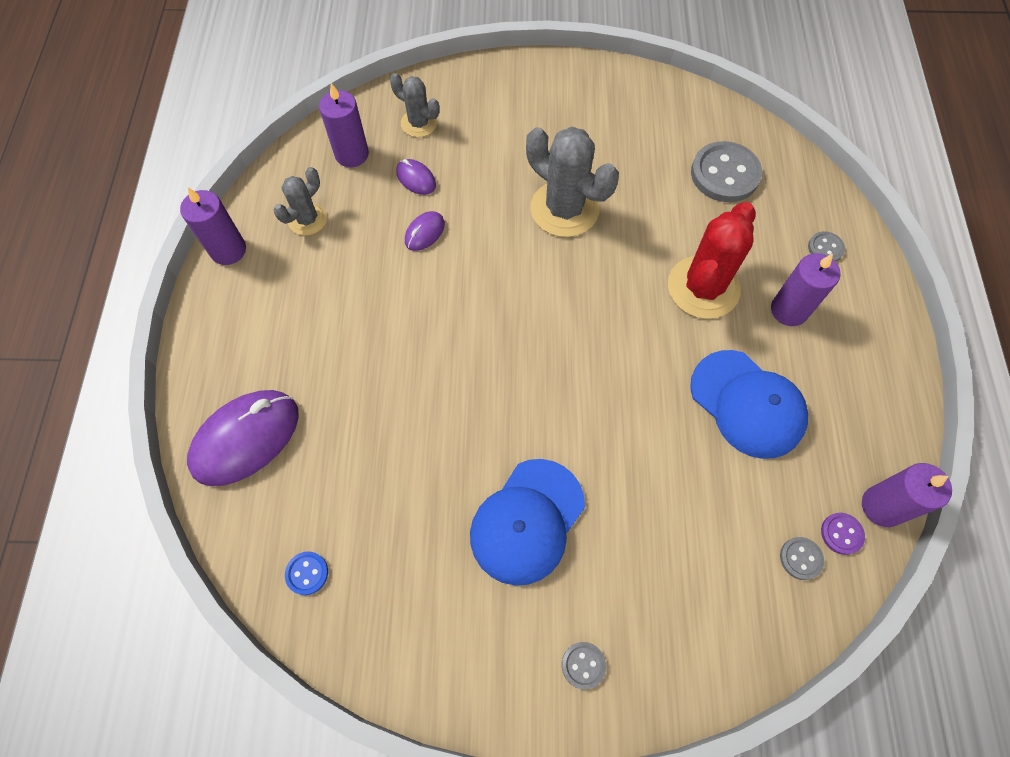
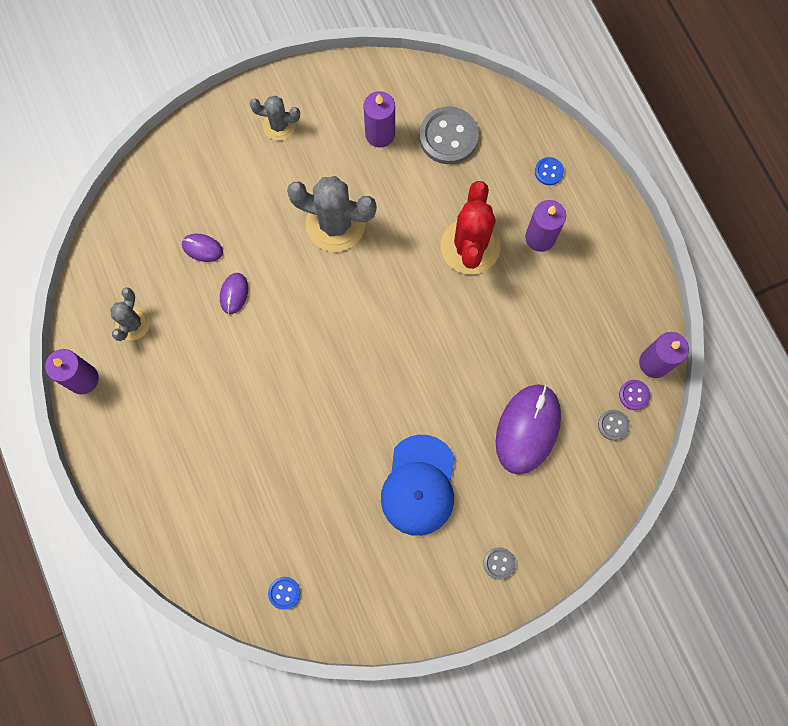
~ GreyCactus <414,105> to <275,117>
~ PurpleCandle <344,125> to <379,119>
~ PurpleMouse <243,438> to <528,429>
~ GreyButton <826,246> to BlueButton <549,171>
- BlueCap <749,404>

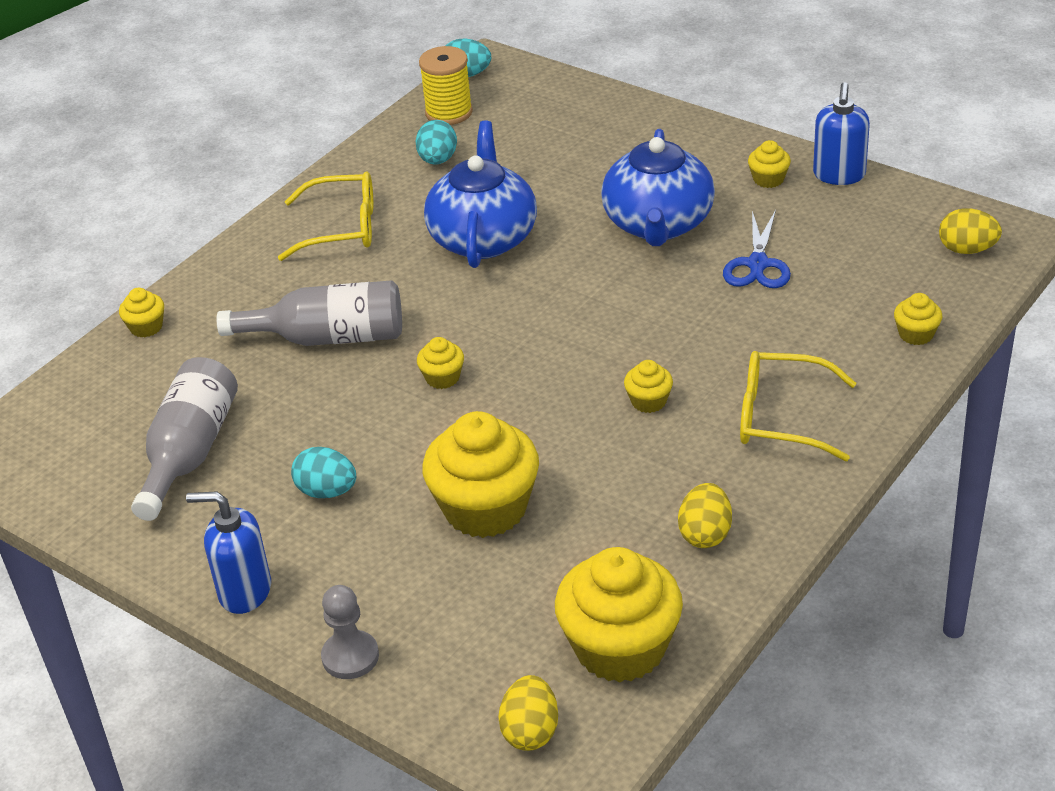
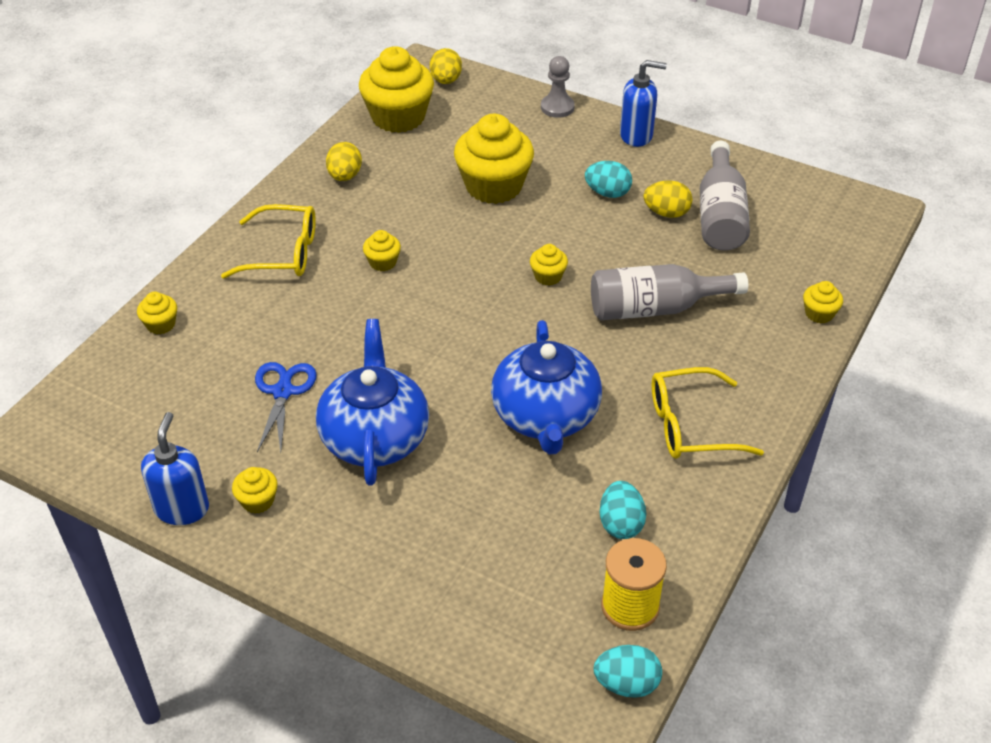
~ YellowEgg <970,231> to <668,199>

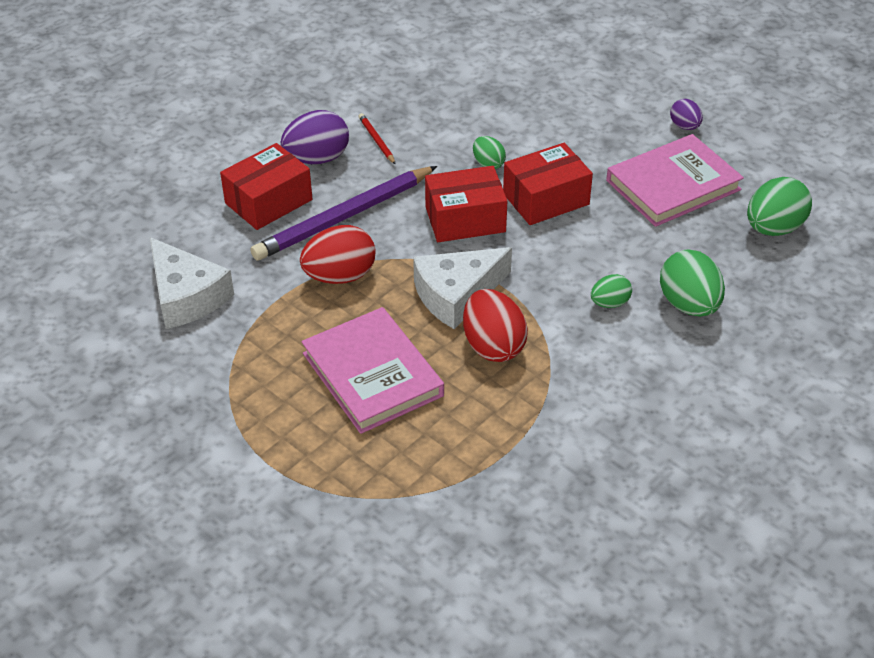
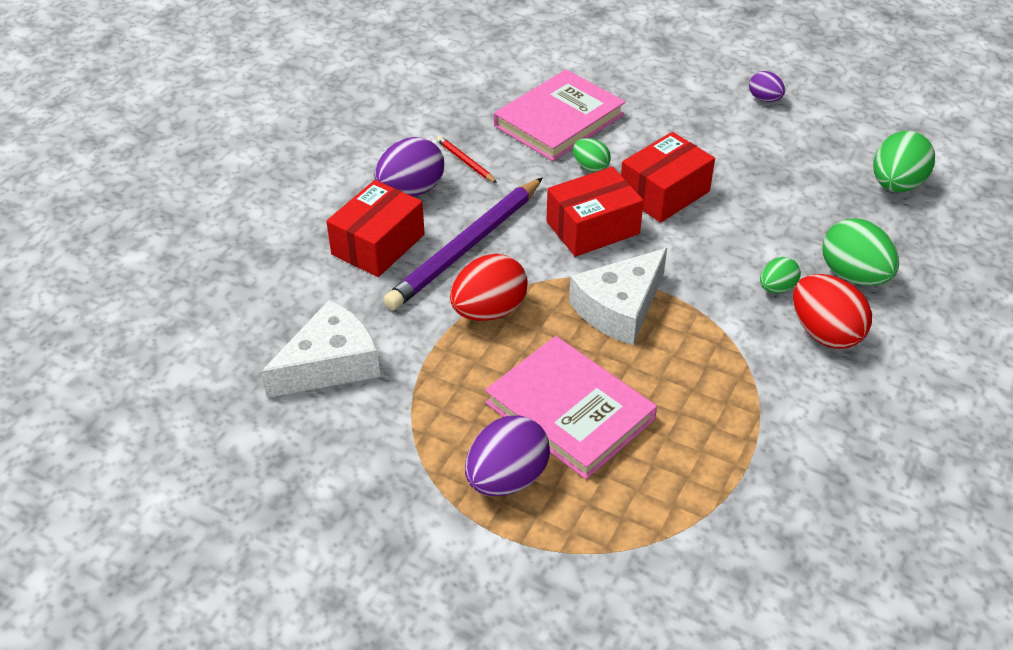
~ WhiteCheese <192,283> = <320,348> 75 degrees counterclockwise
+ PurpleEgg <507,455>
~ PinkBook <675,180> to <559,115>
~ RedEgg <495,325> to <832,311>

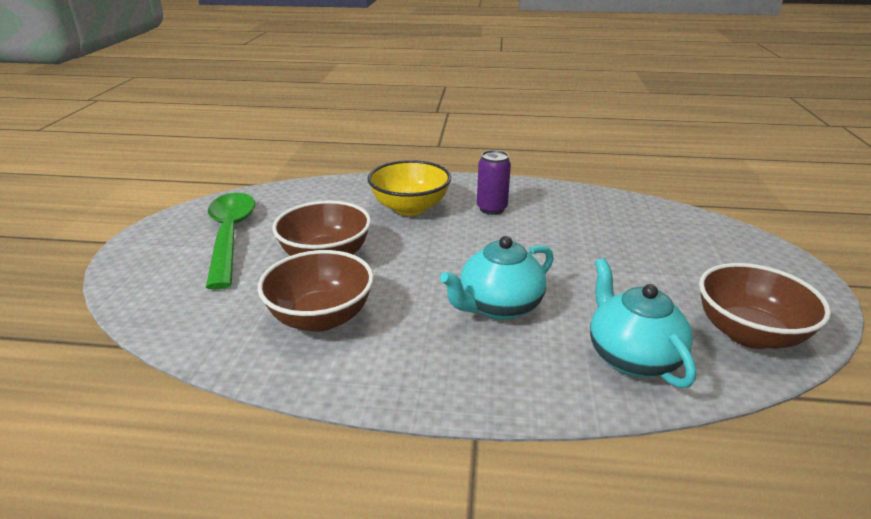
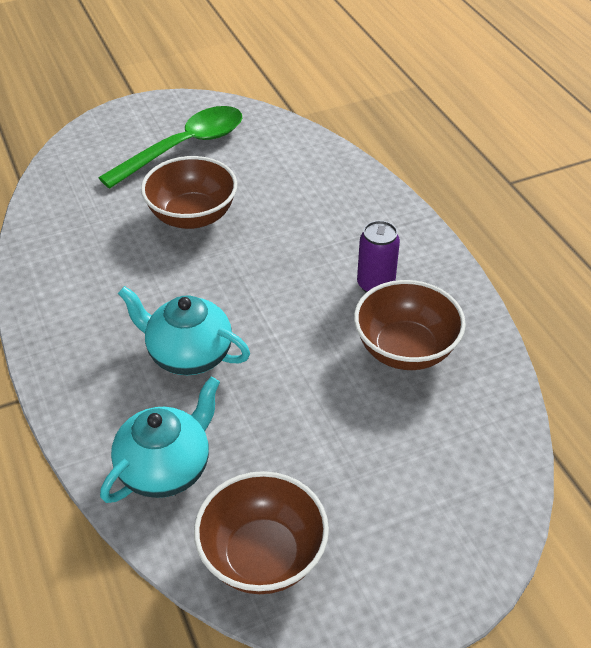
~ BrownBowl <316,291> to <410,325>
- YellowBowl <409,188>

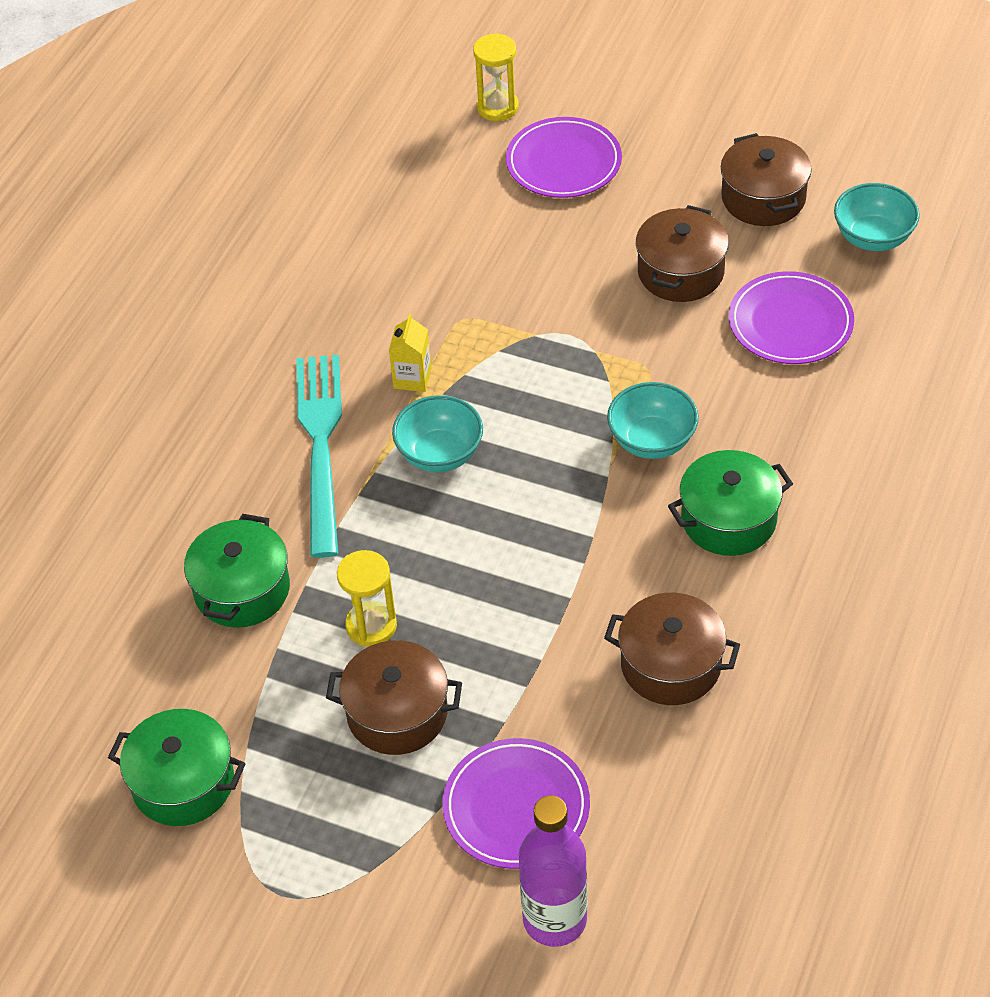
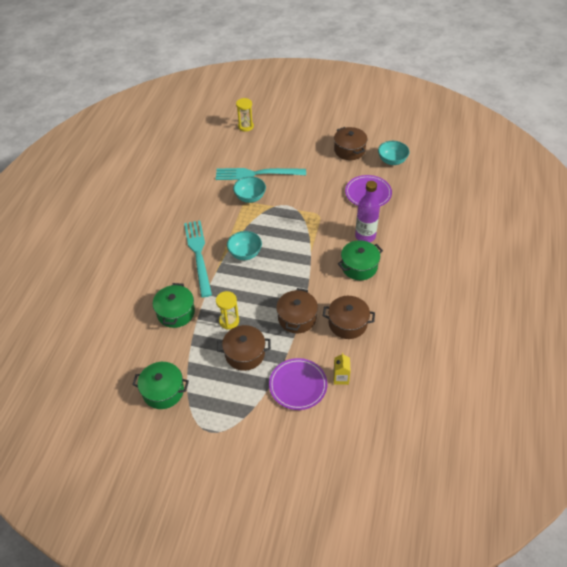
+ TurquoiseFork <261,174>
~ TurquoiseBowl <653,420> to <249,189>
~ BrownPot <682,253> to <297,311>
~ YellowCarton <410,353> to <342,369>
~ PurpleBottle <553,871> to <367,211>
- PurplePlate <564,157>

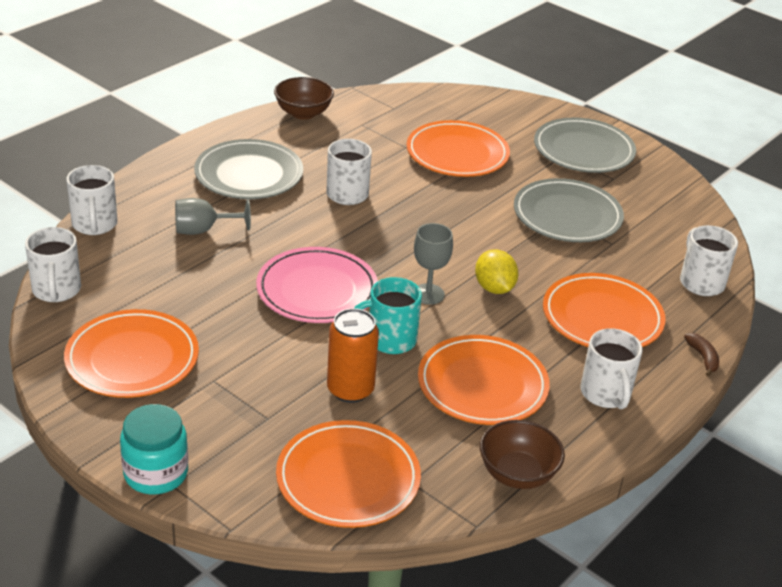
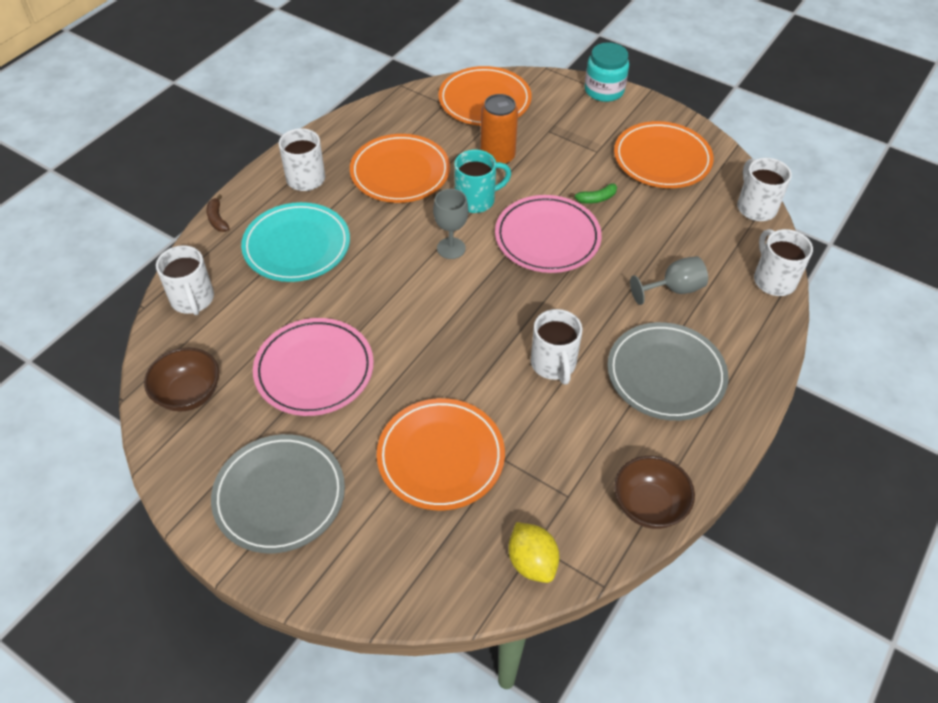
~ BrownBowl <522,454> to <181,380>
~ OrangePlate <604,310> to TurquoisePlate <295,242>
~ GreyPlate <569,210> to PinkPlate <313,367>
~ YellowLemon <496,271> to <534,552>
+ GreenBanana <593,194>

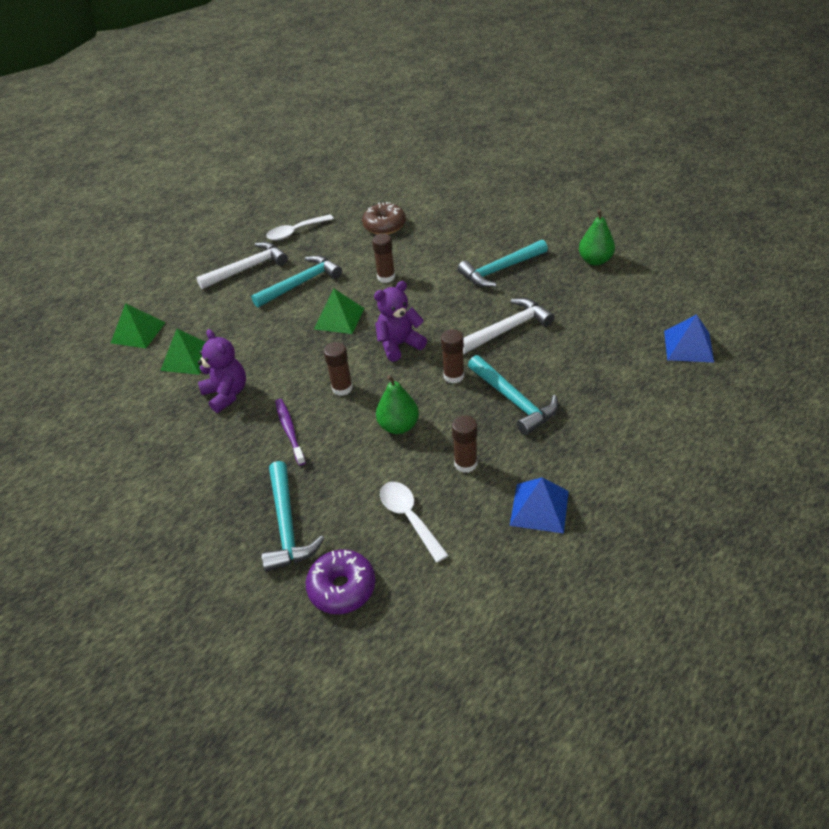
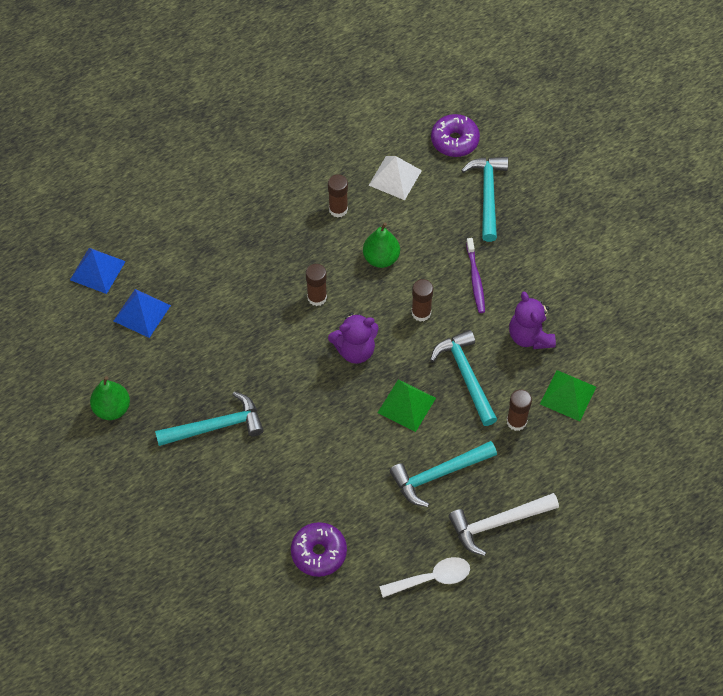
~ BluePyramid <539,505> to <142,313>
~ BrownDonut <384,218> to PurpleDonut <319,549>
~ WhiteSpoon <414,522> to WhitePyramid <395,178>
~ TurquoiseHammer <513,395> to <464,378>
~ BrownGlueStick <383,258> to <519,410>
- GreenPyramid <138,325>
- WhiteHammer <508,326>

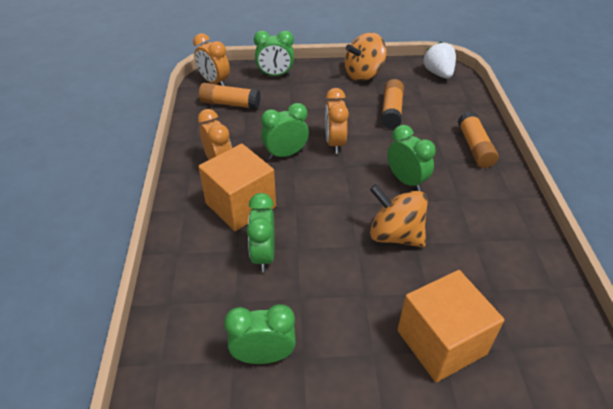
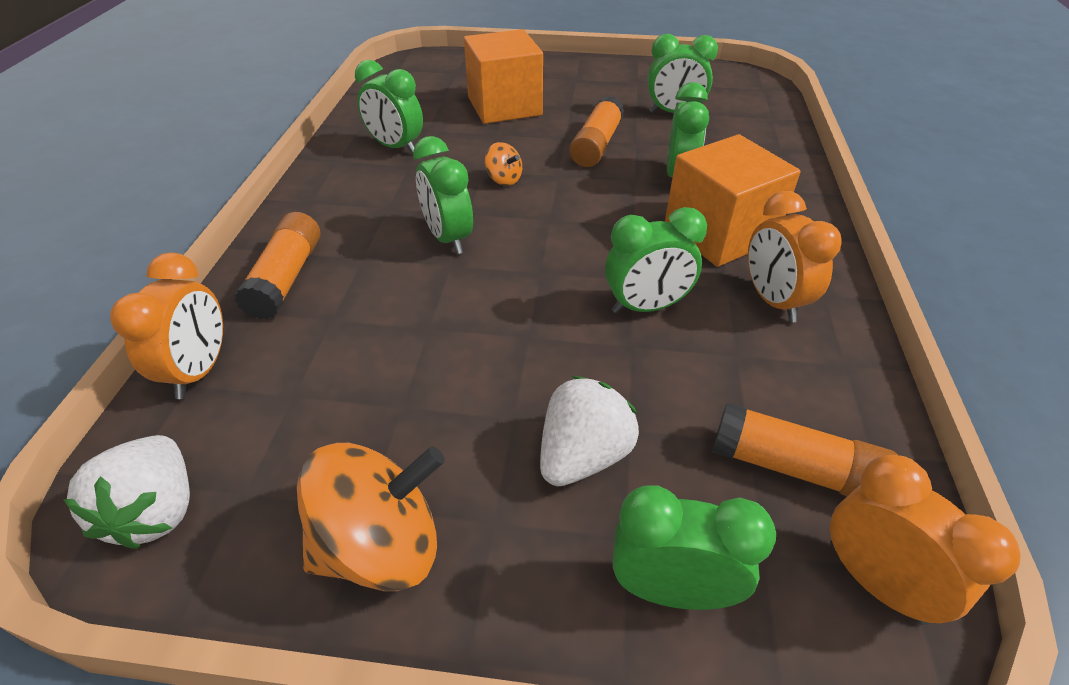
~ OrangeClock <337,121> to <166,326>
+ GreenClock <389,107>
~ OrangeSpinningTop <399,215> = <503,164> x0.48
+ WhiteStrawberry <589,431>
~ OrangeGlueStick <392,104> to <597,131>

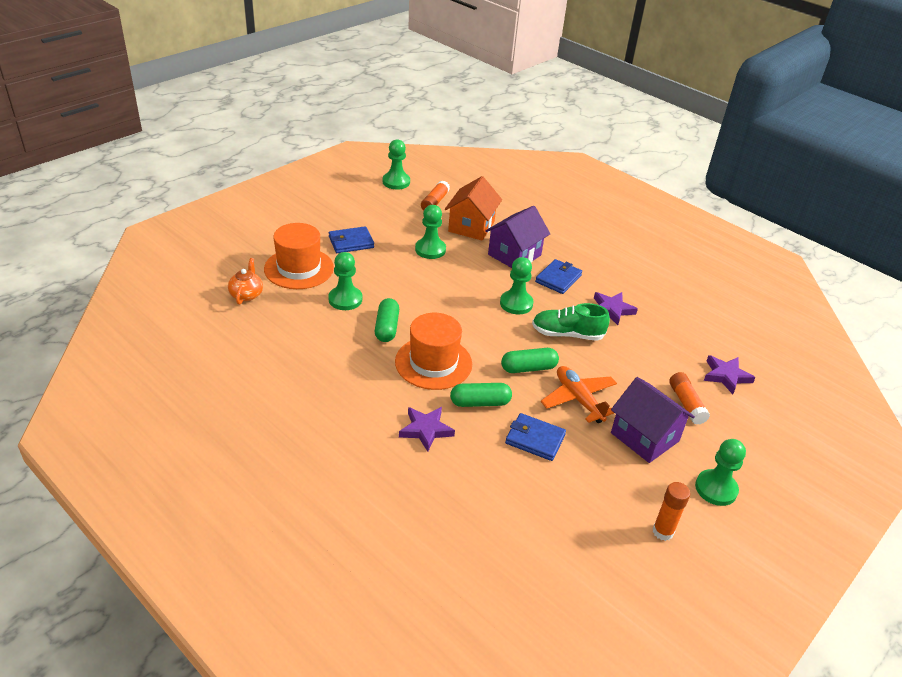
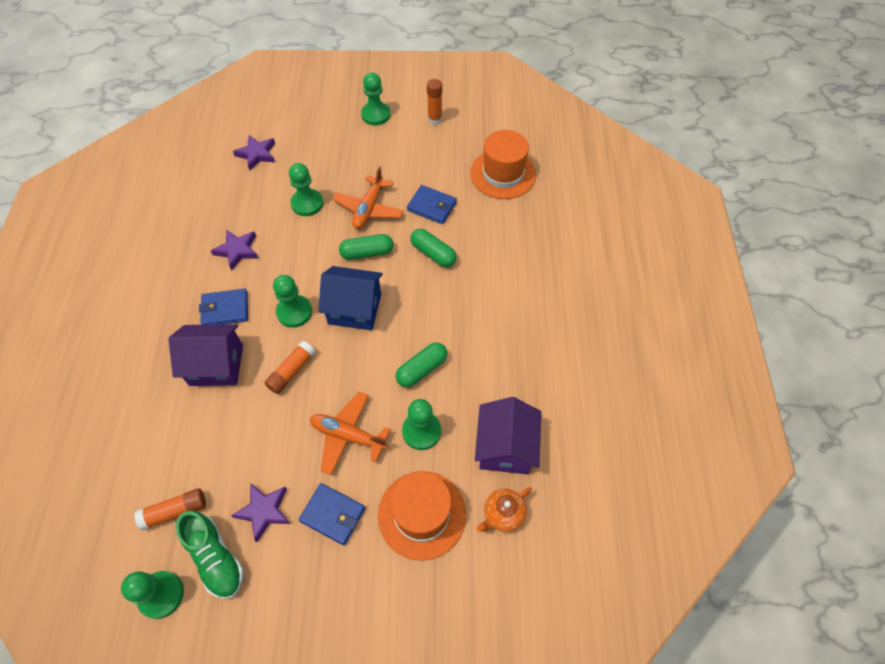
~ GreenShoe <571,322> to <210,555>
~ PurpleStar <427,429> to <260,512>
~ OrangeGlueStick <689,398> to <290,367>
~ GreenPawn <430,232> to <306,189>
+ OrangePlane <350,433>
+ BlueHouse <350,298>
~ GreenCapsule <530,360> = <366,247> 45 degrees counterclockwise
~ BlueWallet <535,437> = <432,204> 45 degrees counterclockwise
~ OrangeHat <433,351> to <503,164>
~ PurpleHouse <653,420> to <508,436>
- OrangeHouse <473,208>

